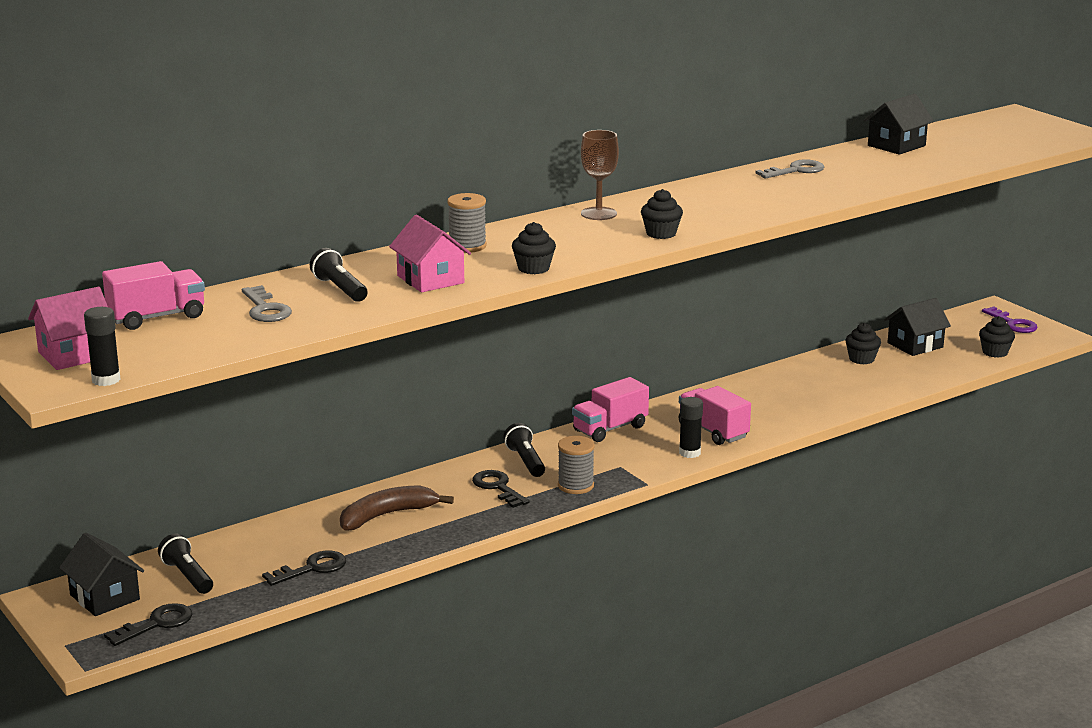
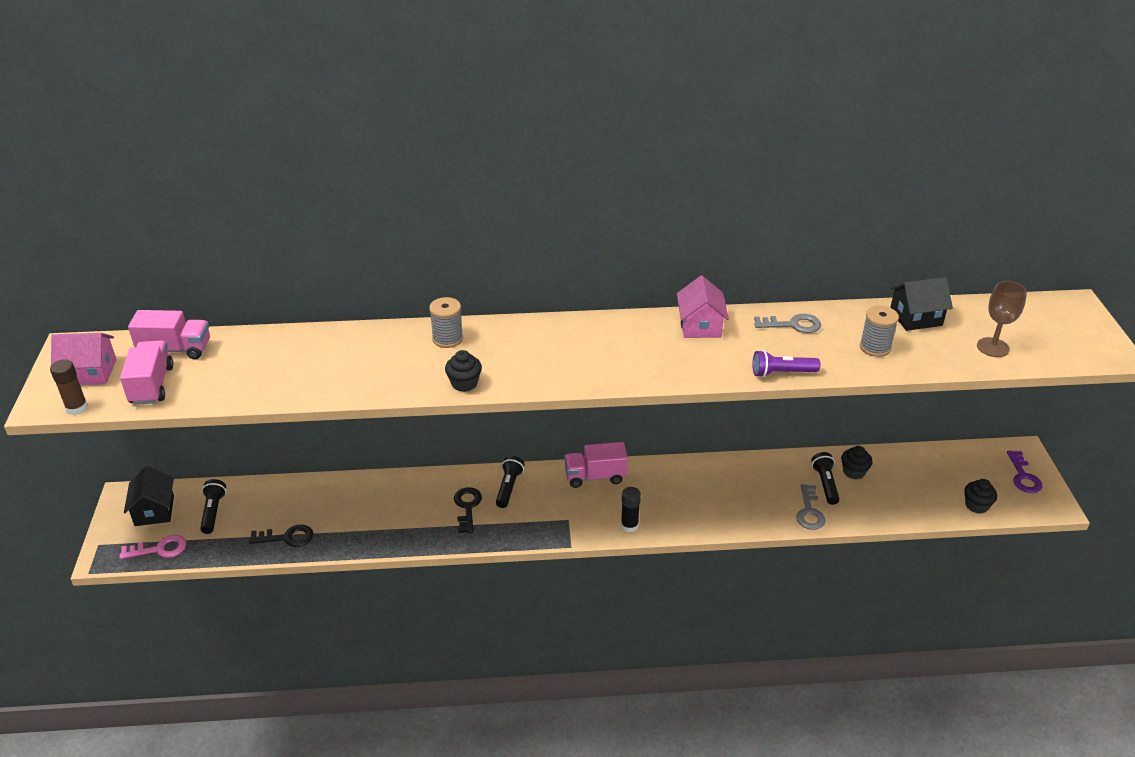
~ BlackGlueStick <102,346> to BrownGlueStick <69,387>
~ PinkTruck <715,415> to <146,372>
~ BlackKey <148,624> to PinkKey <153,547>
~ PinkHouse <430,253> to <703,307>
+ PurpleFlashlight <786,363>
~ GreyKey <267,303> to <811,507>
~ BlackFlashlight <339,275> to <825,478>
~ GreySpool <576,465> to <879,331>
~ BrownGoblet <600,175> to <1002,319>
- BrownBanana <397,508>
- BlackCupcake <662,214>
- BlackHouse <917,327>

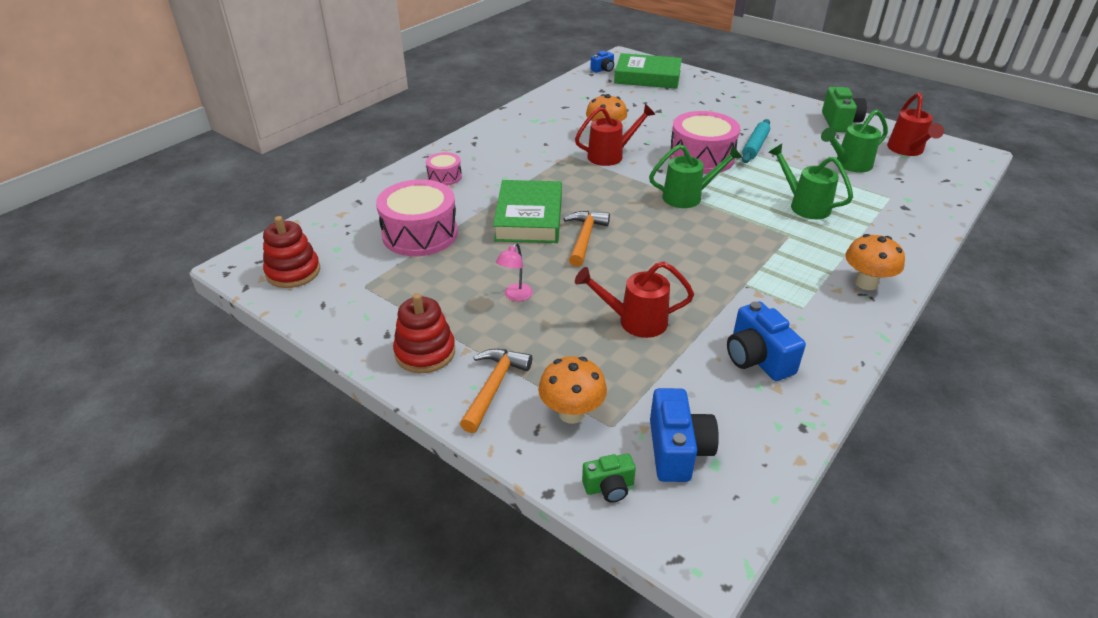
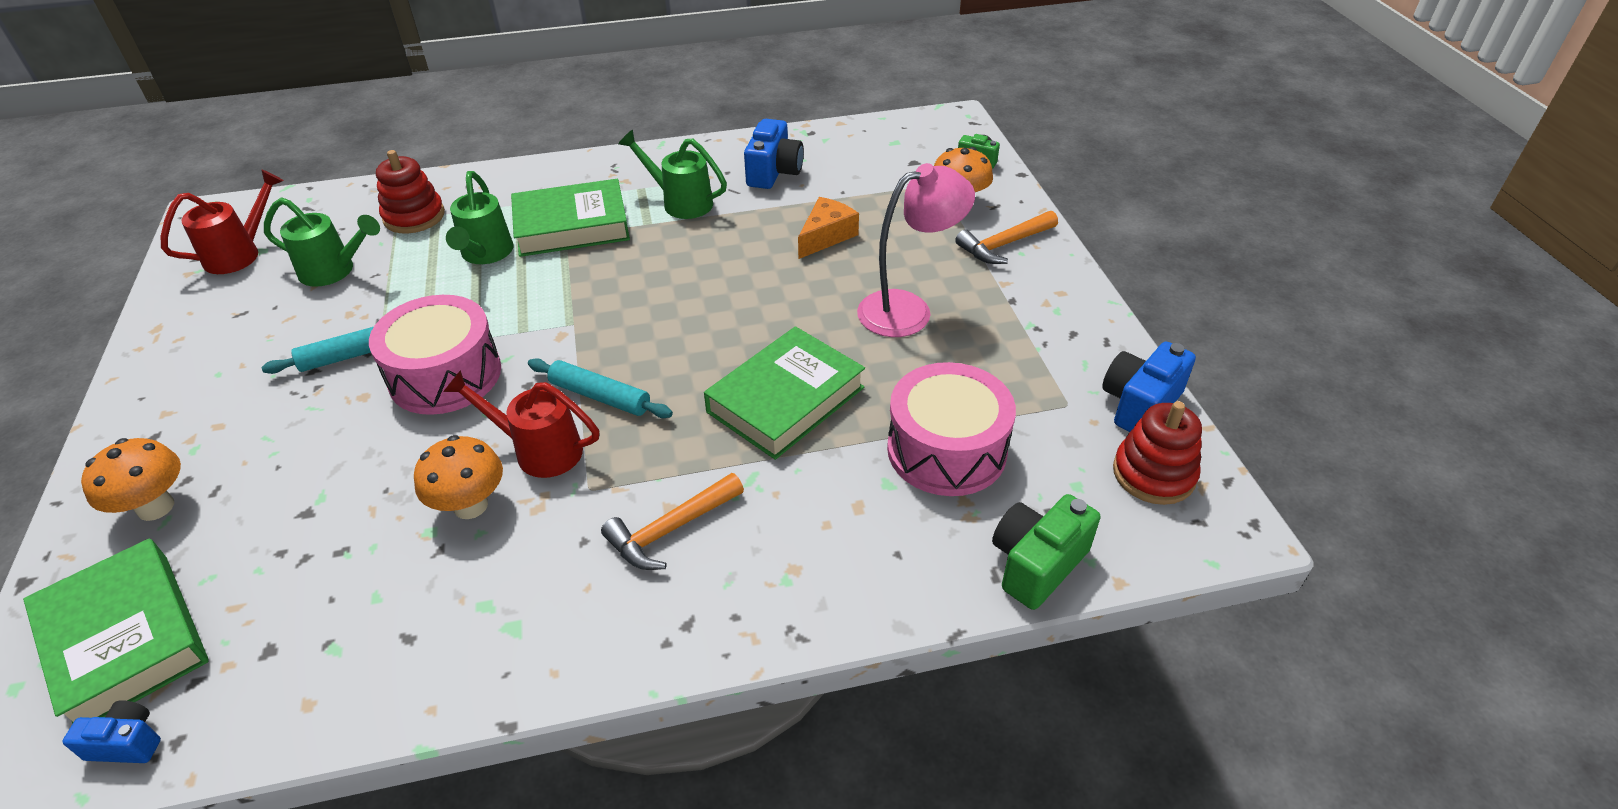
~ OrangeMushroom <875,262> to <131,479>
~ RedStackingToy <424,333> to <410,192>
+ GreenBook <570,218>
+ TurquoiseRollingPin <600,388>
~ OrangeHammer <587,239> to <672,521>
~ GreenWateringCan <696,176> to <672,174>
~ RedWateringCan <634,299> to OrangeCheese <828,228>
~ PinkLamp <514,272> = <916,250> x2.08
~ GreenCamera <844,109> to <1046,552>
~ BlueCamera <684,435> to <1149,386>
- PinkDrum <444,169>

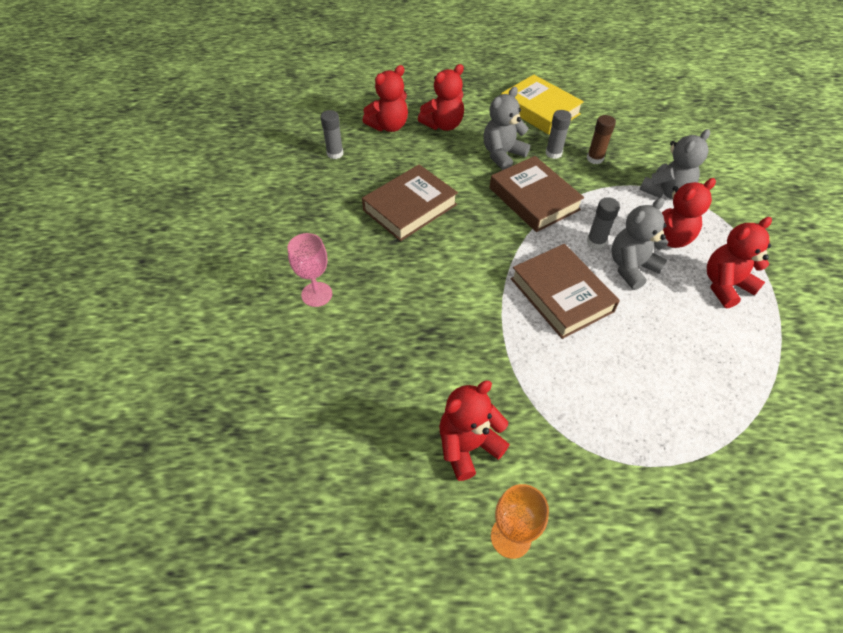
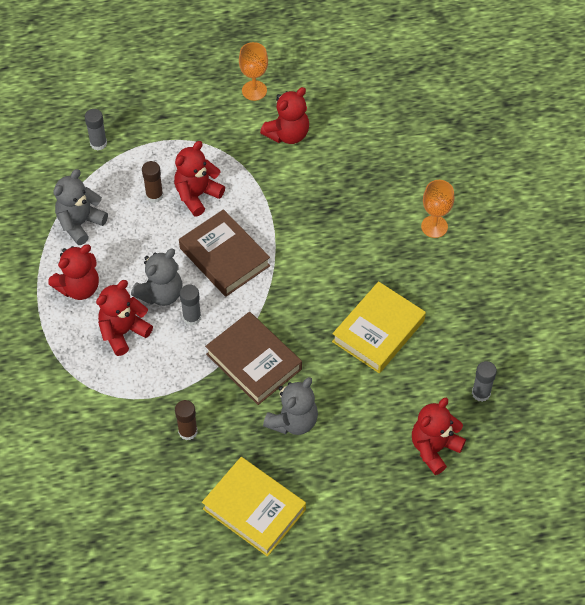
~ GreyTeddyBear <674,164> to <80,207>
~ GreyGlueStick <558,134> to <96,130>
+ BrownGlueStick <152,182>
~ RedTeddyBear <441,97> to <199,178>
~ BrownBook <410,202> to YellowBook <379,327>
~ PinkGoblet <310,270> to OrangeGoblet <437,209>

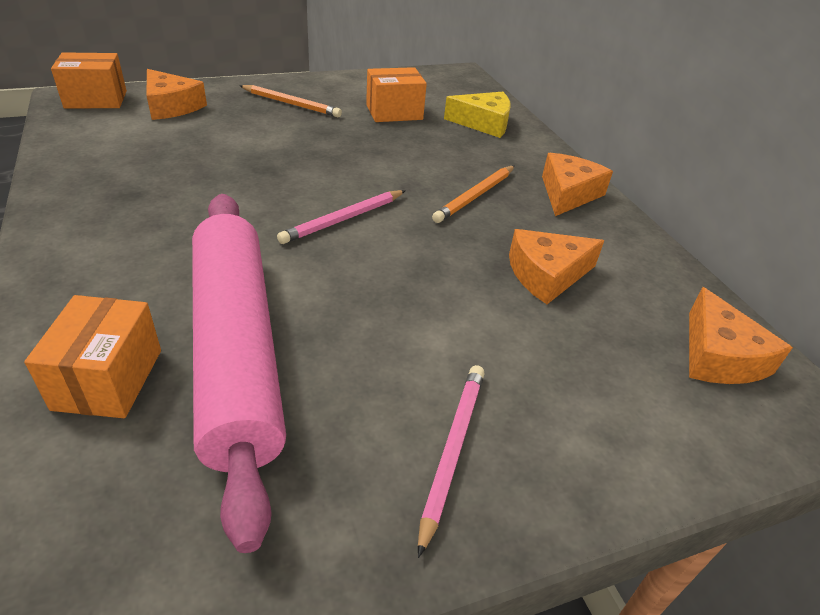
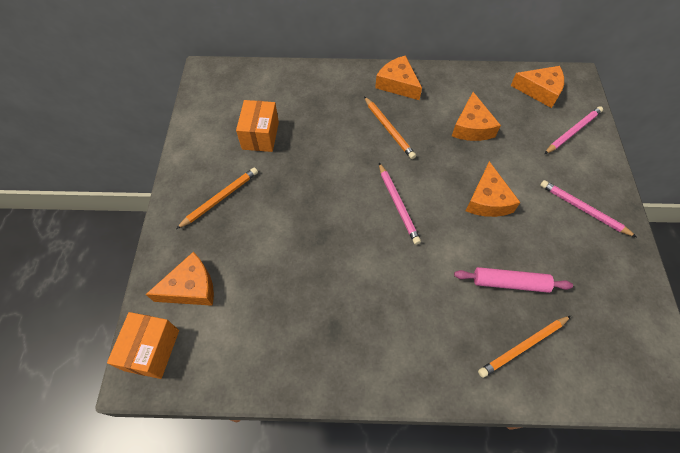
~ PinkRollingPin <239,373> = <513,280> x0.47
+ OrangeCheese <493,189>
~ OrangeBox <92,356> to OrangePencil <524,347>
+ PinkPencil <573,130>
- YellowCheese <477,115>

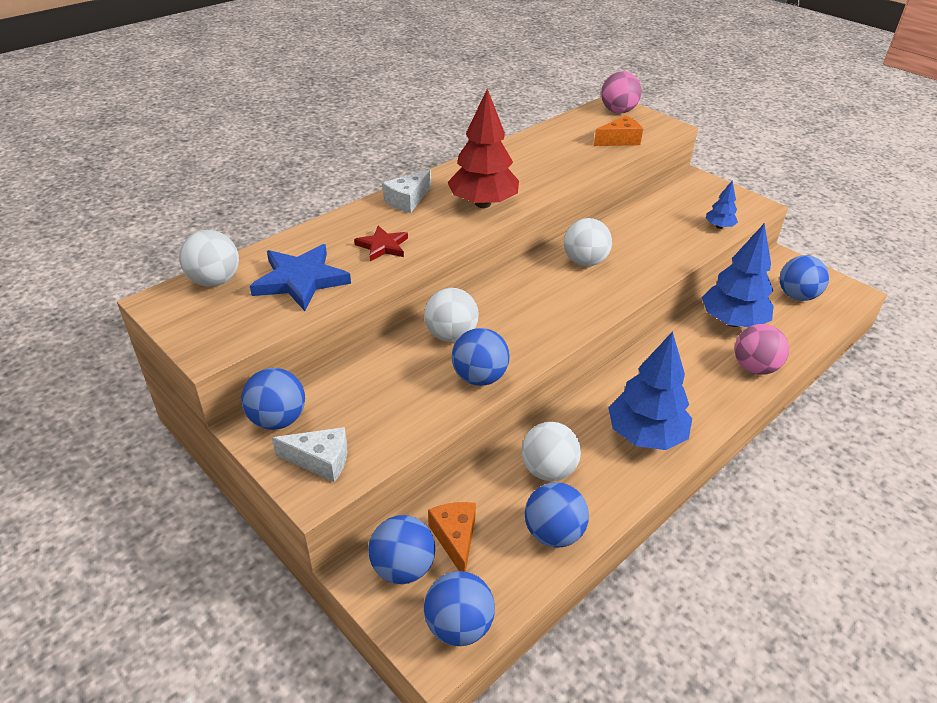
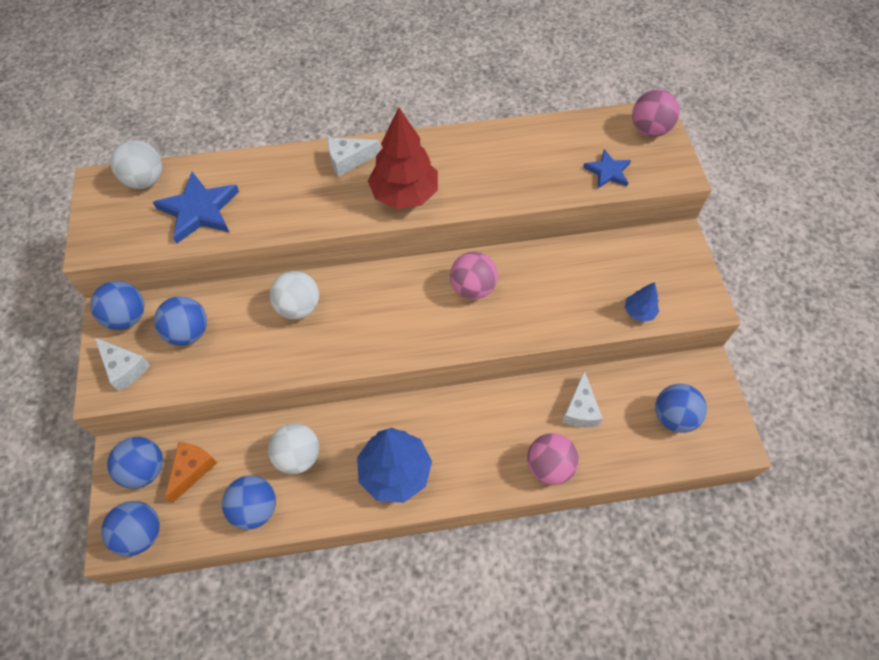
~ BlueBall <480,357> to <180,321>
~ WhiteBall <588,242> to PinkBall <474,276>
~ BlueTree <738,275> to WhiteCheese <582,398>
~ OrangeCheese <618,130> to BlueStar <607,168>
- RedStar <381,243>

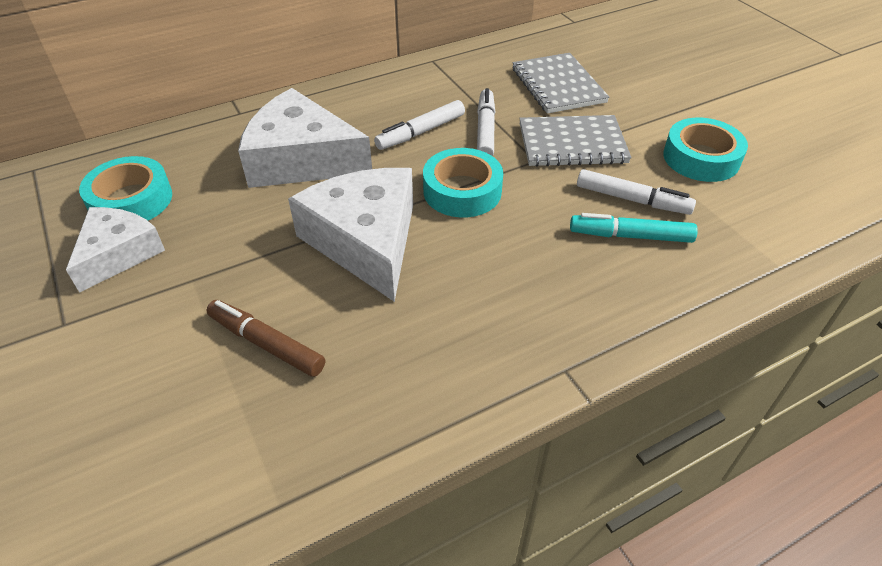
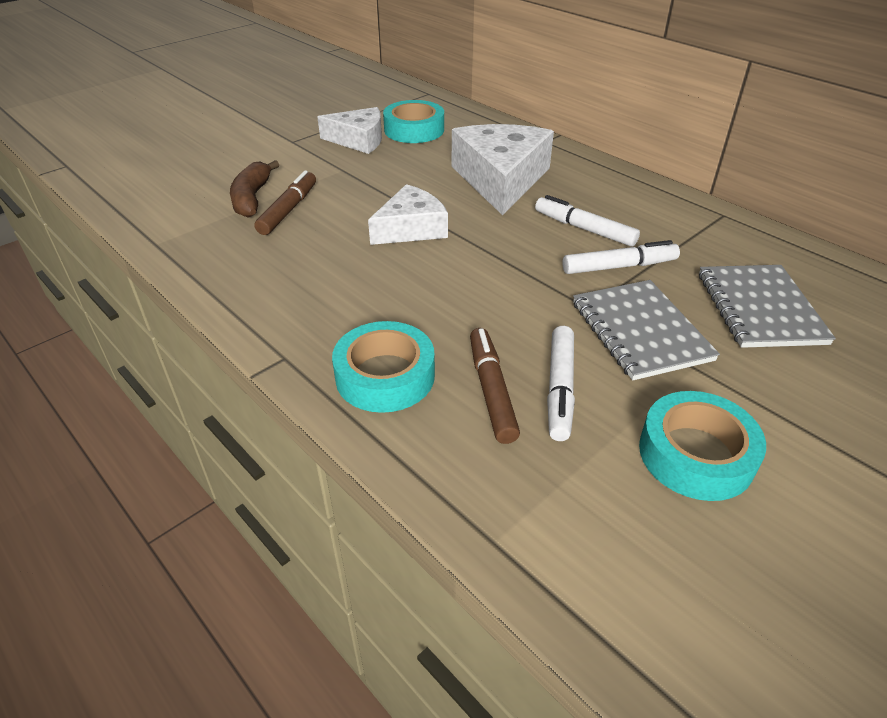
+ BrownBanana <254,189>
~ TurquoiseTape <463,182> to <383,367>
~ WhiteCheese <350,235> = <408,214> x0.63
~ TurquoiseMarker <634,228> to BrownMarker <495,386>
~ GreyNotebook <560,83> = <767,306> 60 degrees counterclockwise

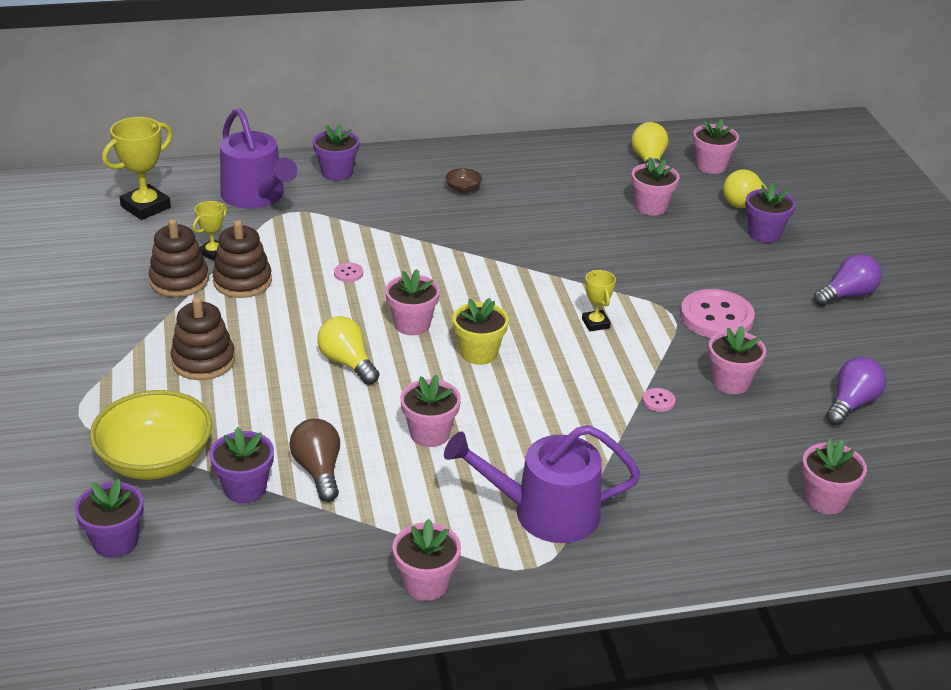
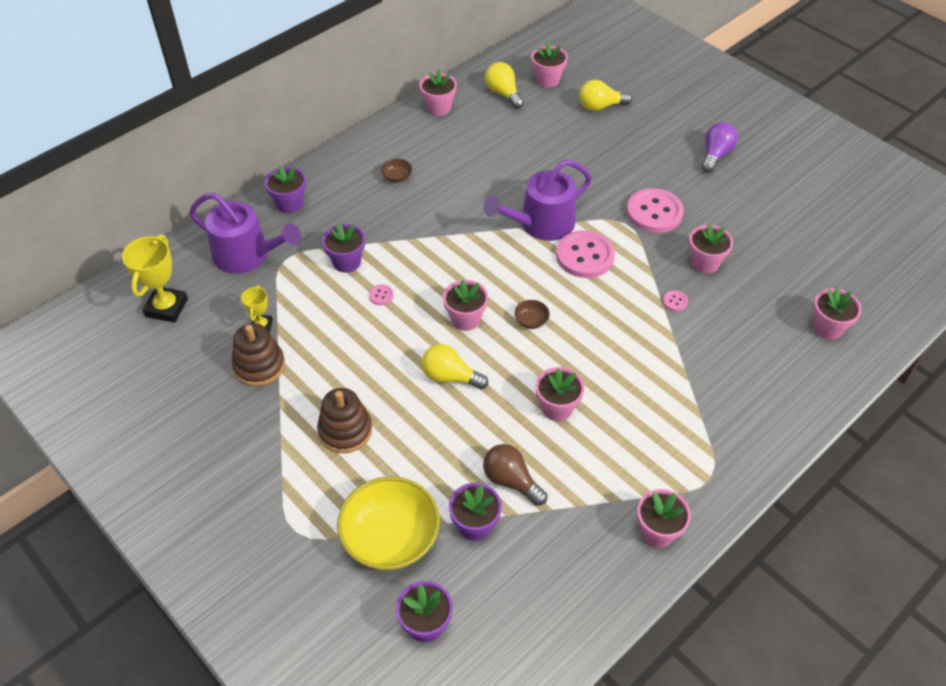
~ PurpleFlowerPot <770,213> to <343,247>
~ PinkFlowerPot <655,186> to <438,93>
~ PurpleWateringCan <542,484> to <537,200>
~ YellowFlowerPot <481,331> to BrownBowl <532,314>
~ YellowTrophy <599,300> to PinkButton <585,254>
- BrownStackingToy <242,259>
- PurpleLightBulb <856,391>

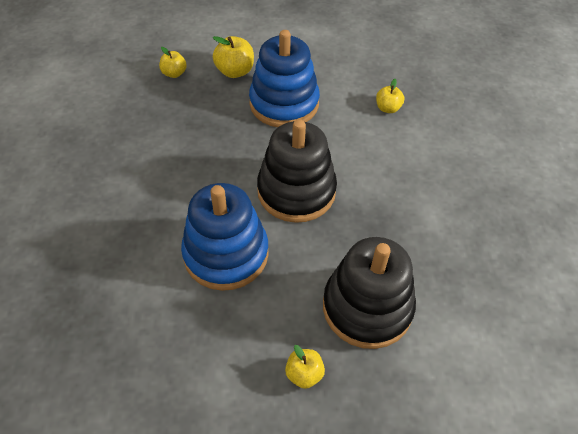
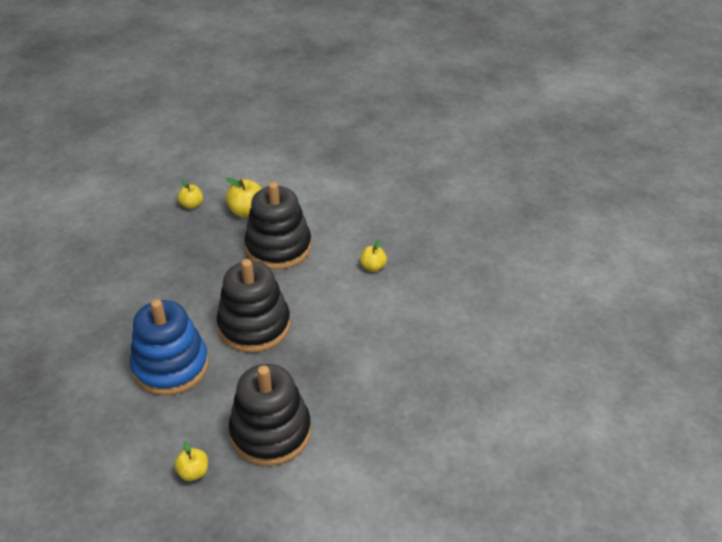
~ BlueStackingToy <284,78> to BlackStackingToy <277,226>

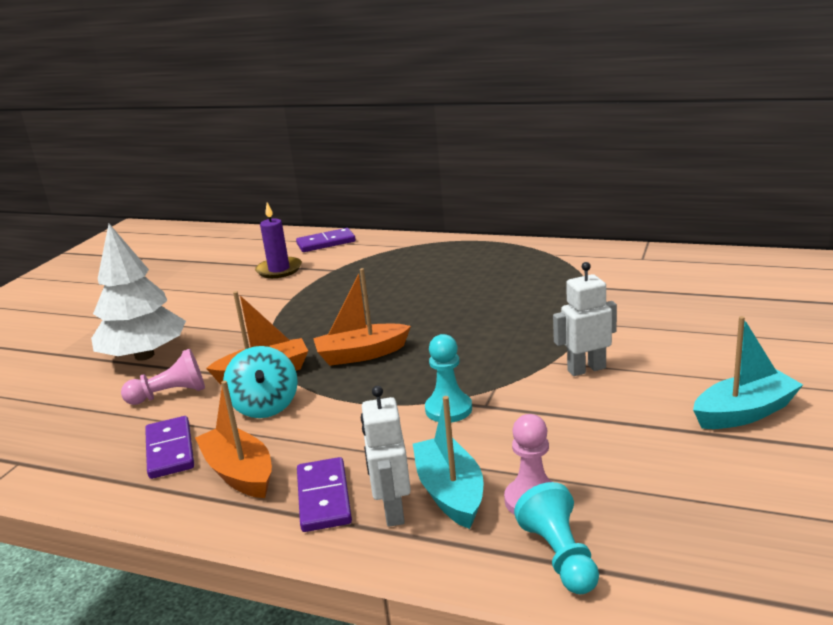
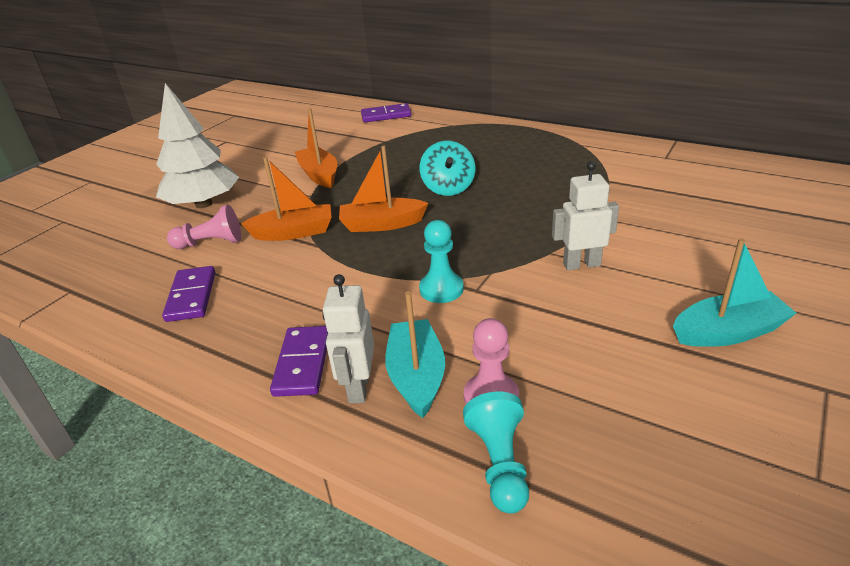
~ OrangeBoat <233,439> to <316,148>
~ TurquoiseSpinningTop <260,382> to <448,168>
- PurpleCandle <278,240>

